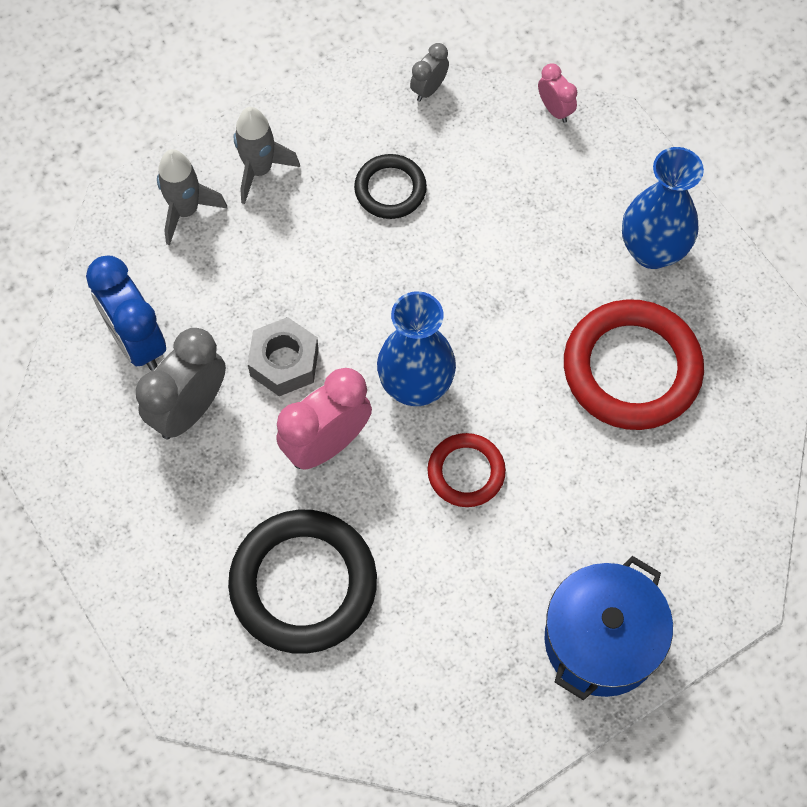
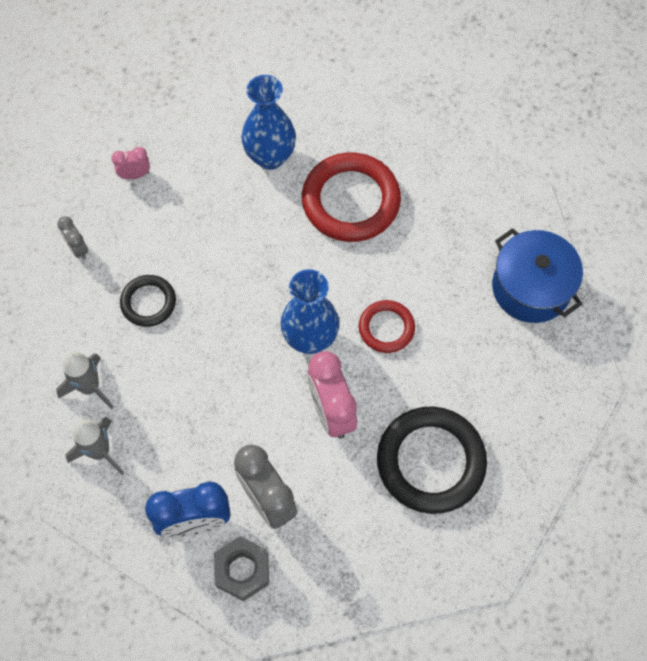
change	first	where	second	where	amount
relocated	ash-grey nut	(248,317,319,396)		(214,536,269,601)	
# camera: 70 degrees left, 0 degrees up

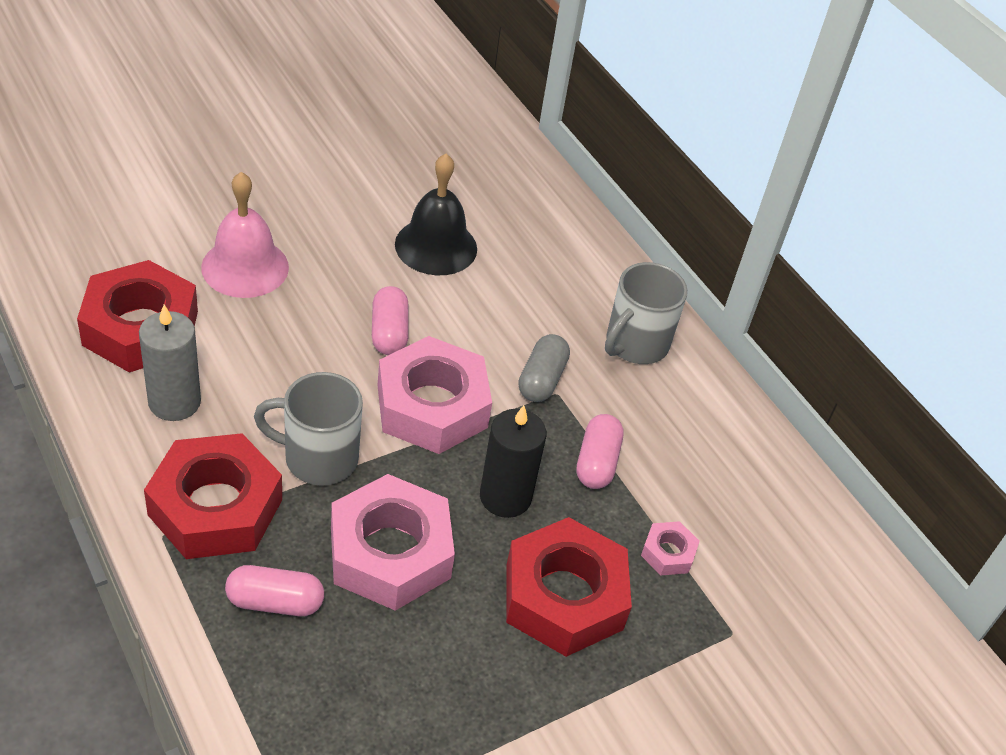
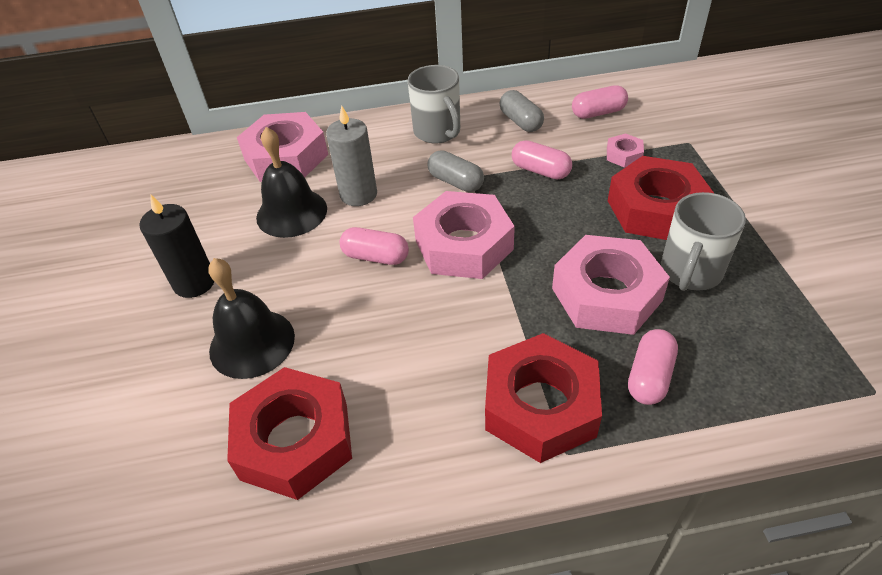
change	first	where	second	where	amount
relocated	jet-black candle	(480,405,546,518)		(139,194,215,298)	
colour	rosy school bell	(201,172,289,298)	jet-black school bell	(208,258,295,379)	
appeared			rosy nut	(237,112,328,182)	
relocated	ash-grey candle	(139,305,201,421)		(326,105,377,206)	
appeared			ash-grey capsule	(499,90,544,132)	
appeared			rosy capsule	(572,85,628,119)	
relocated	ash-grey mug	(254,372,363,486)		(661,192,746,291)	
# camera: 60 degrees left, 0 degrees up

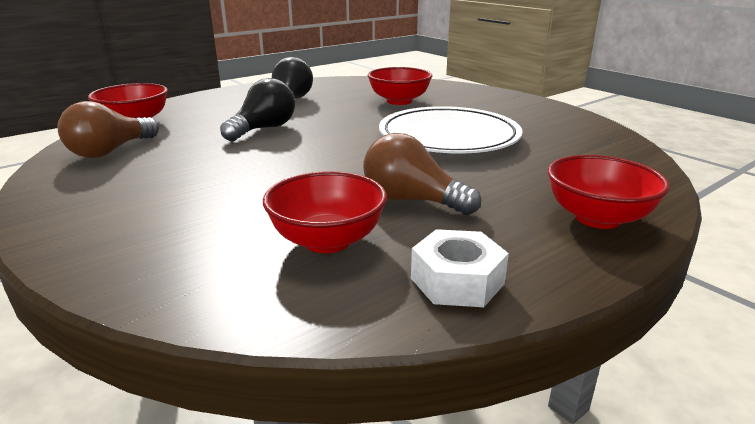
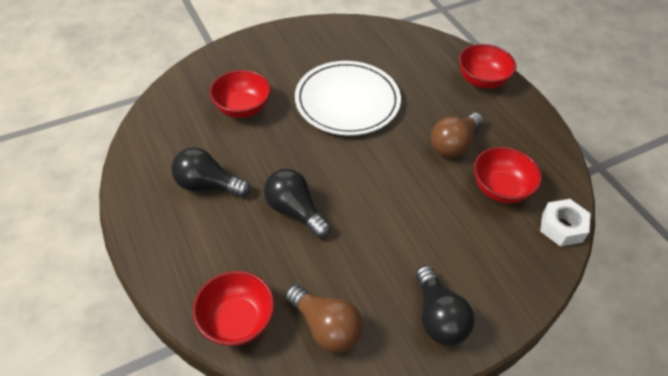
change	first	where	second	where	amount
appeared			jet-black lightbulb	(416,265,475,345)	
relocated	pure white nut	(411,229,509,307)		(540,199,591,247)	
# camera: 80 degrees left, 25 degrees up

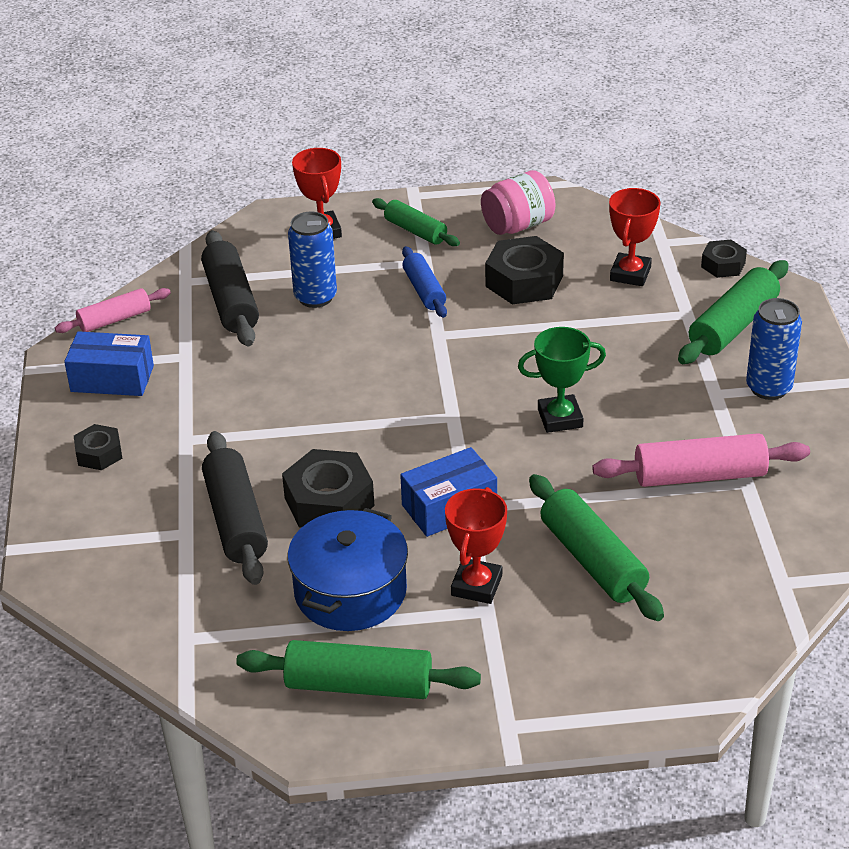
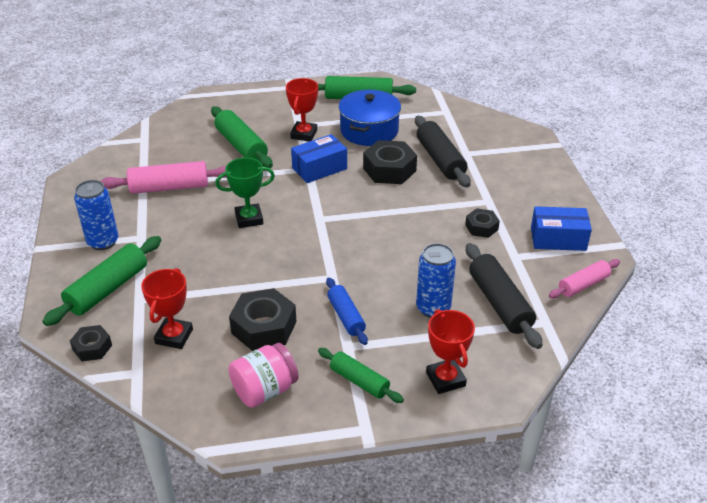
change	first	where	second	where	amount
relocated	jet-black nut	(74,424,122,470)		(465,208,500,238)	
# camera: 175 degrees right, 0 degrees up

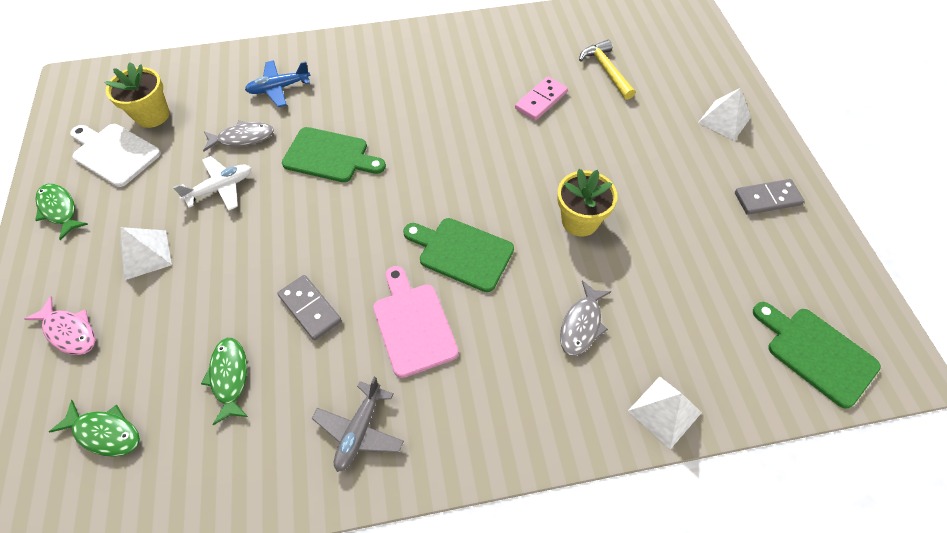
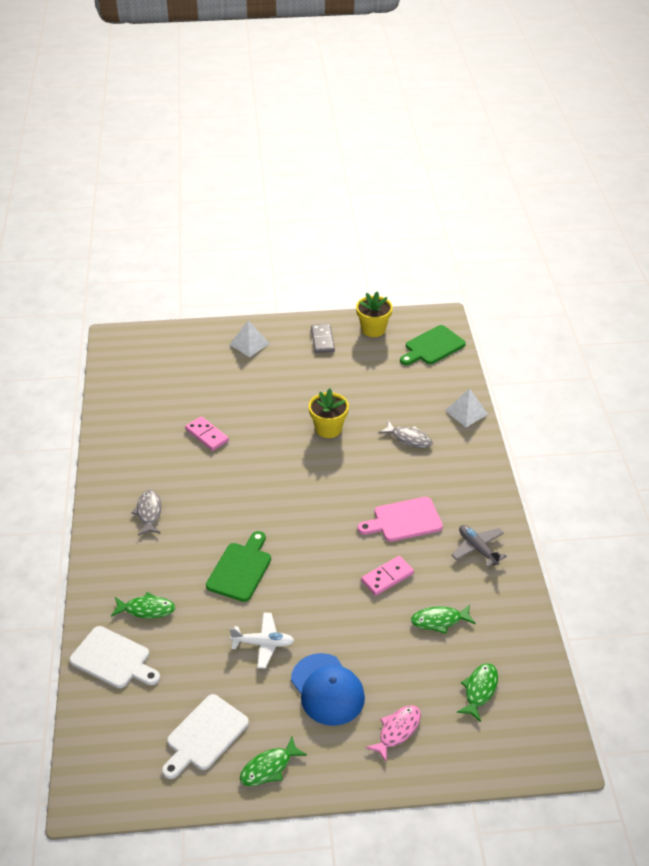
change	first	where	second	where	amount
appeared			pure white chopping board	(69,626,160,688)	
exchanged	blue plane	(245,60,311,107)	emerald toy fish	(111,592,175,619)	
relocated	ash-grey toy fish	(203,120,274,151)		(131,490,161,535)	
spun	pure white plane	(173,156,251,211)		(229,613,295,669)	120 degrees clockwise
exchanged	pure white pyramid shape	(120,227,172,280)	blue baseball cap	(291,653,365,726)	
relocated	bright yellow potted plant	(104,62,170,128)		(356,292,393,337)	
colour	ash-grey domino	(277,275,342,340)	rosy domino	(361,556,414,596)	
spun	ash-grey plane	(312,377,404,472)		(452,525,507,568)	150 degrees counterclockwise
missing	emerald chopping board	(403,218,514,292)			
missing	bright yellow claw hammer	(579,40,635,100)			
# camera: 85 degrees left, 15 degrees down

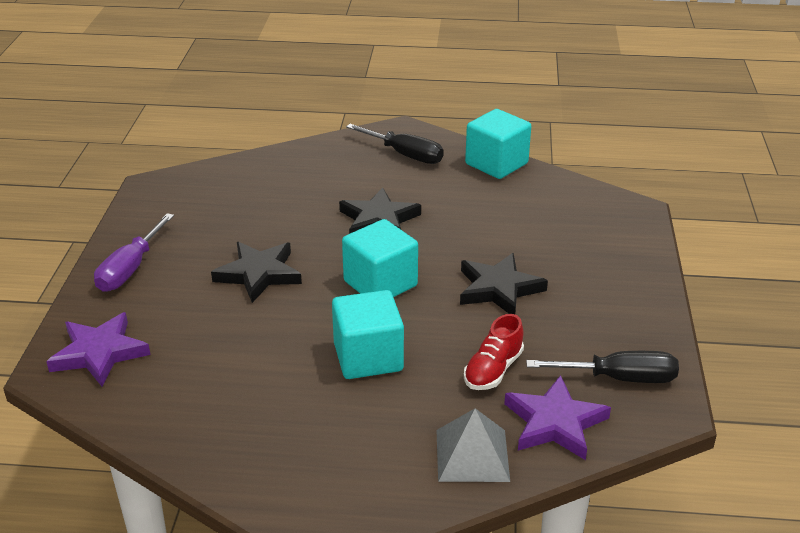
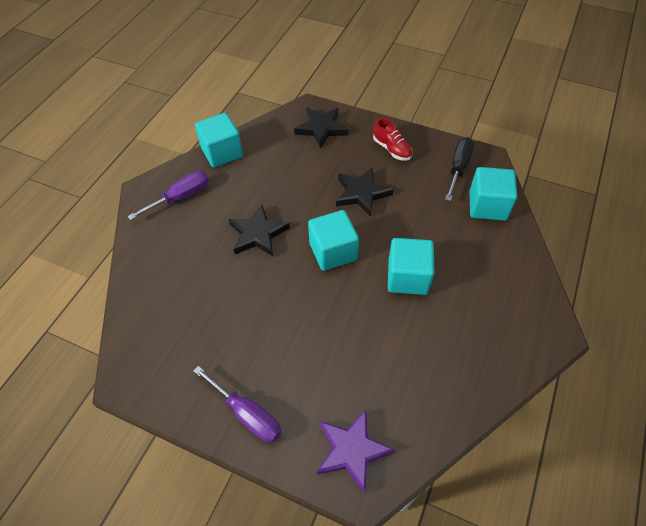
change	first	where	second	where	amount
colour	jet-black screwdriver	(346,124,444,164)	purple screwdriver	(127,171,209,220)	
relocated	jet-black star	(211,242,302,303)		(294,107,348,149)	
relocated	crimson sneaker	(464,314,524,390)		(373,118,413,161)	
exchanged	purple star	(504,375,611,460)	aqua solid cube	(469,167,517,221)	
missing	ash-grey pyramid shape	(436,408,510,482)			
# camera: 70 degrees left, 20 degrees up

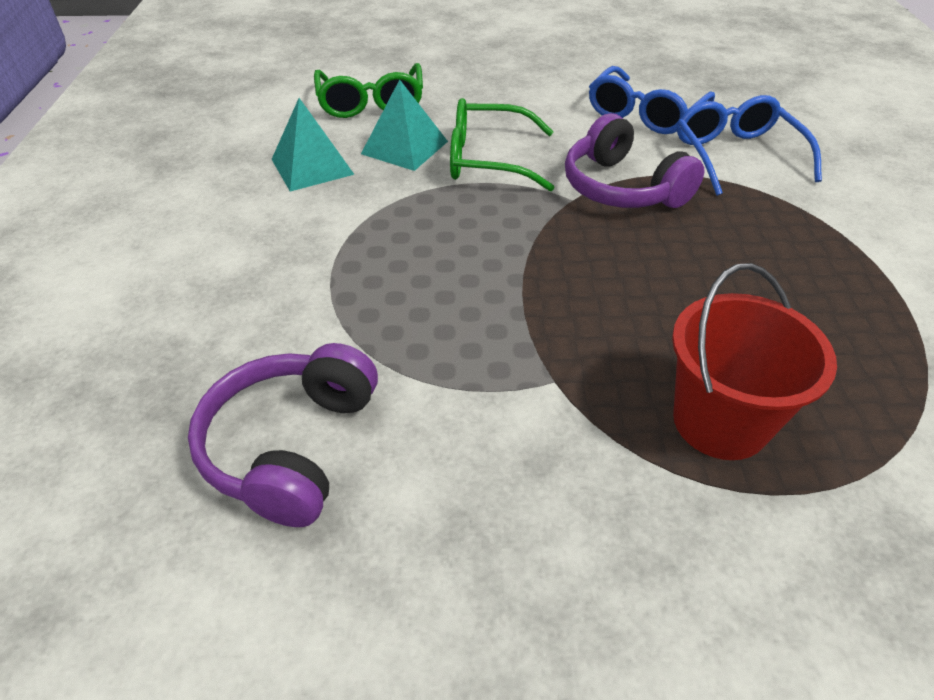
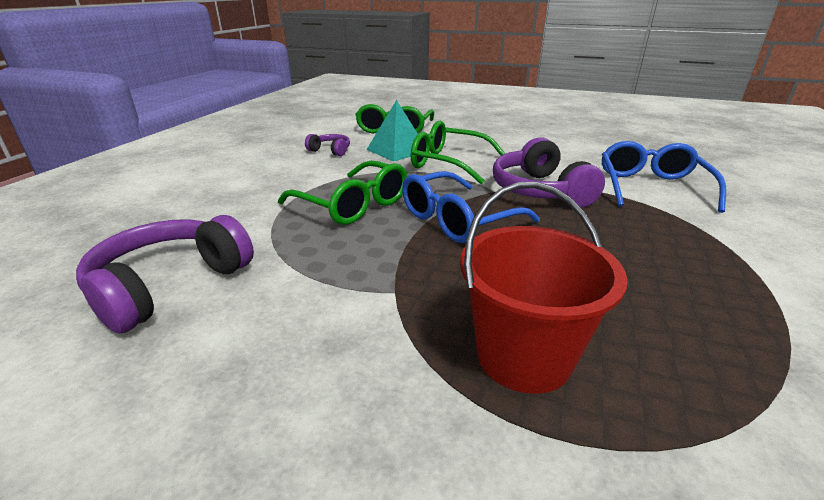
change	first	where	second	where	amount
appeared			emerald glasses	(278,161,408,225)	
exchanged	aqua pyramid shape	(272,98,355,192)	purple headphones	(305,134,350,156)	
relocated	blue glasses	(589,66,715,134)		(402,171,540,243)	
# camera: 20 degrees right, 15 degrees down

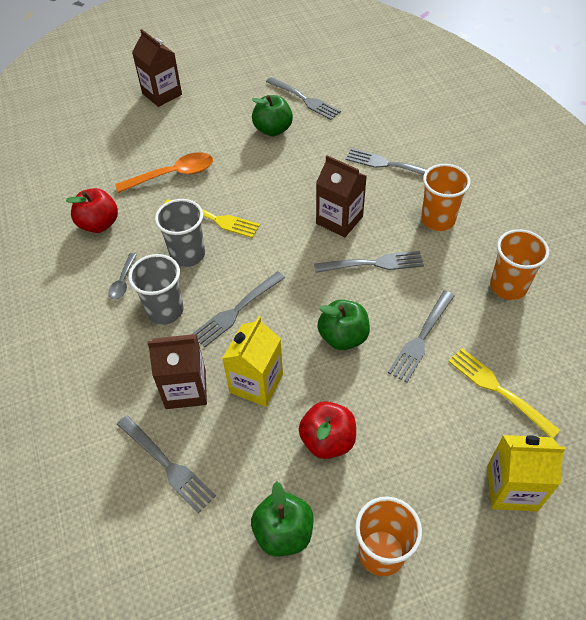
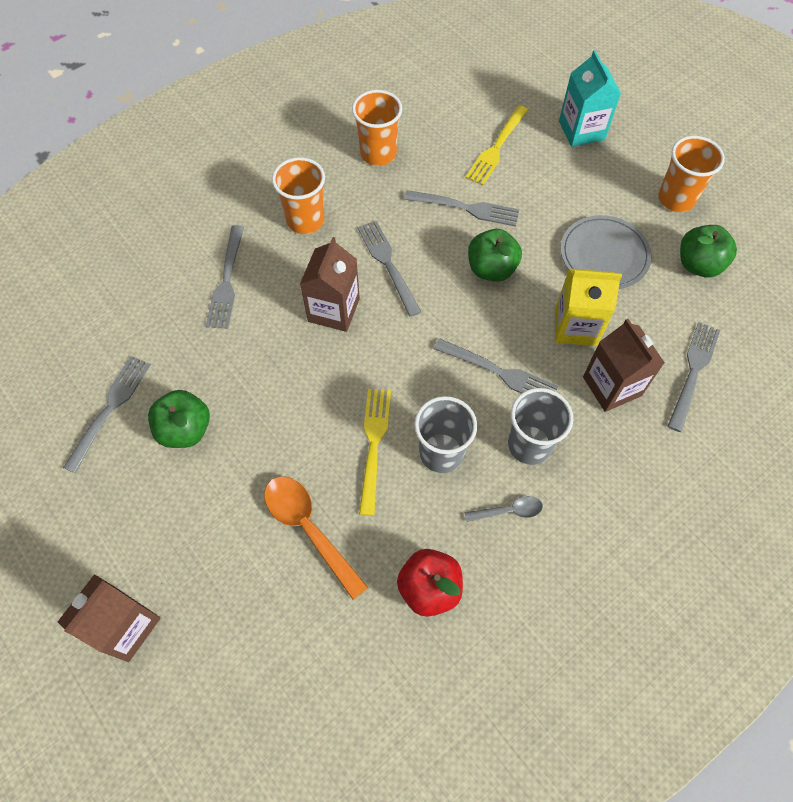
change	first	where	second	where	amount
colour	bright yellow juice carton	(487,435,566,511)	aqua juice carton	(559,50,621,147)	
exchanged	crimson apple fruit	(299,401,356,459)	ash-grey flat dish	(561,215,652,289)	
# camera: 110 degrees left, 10 degrees up

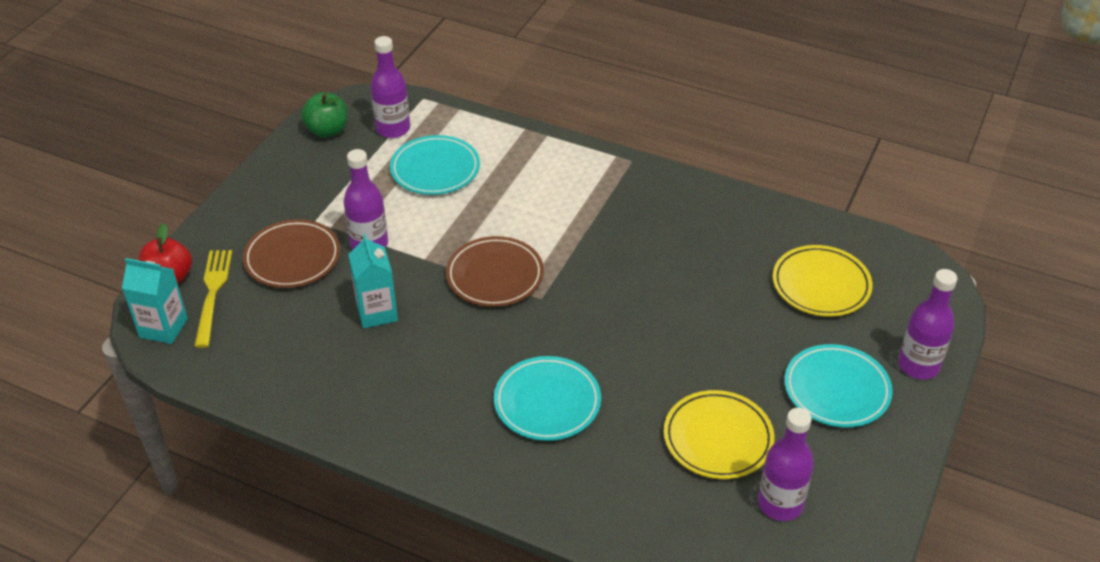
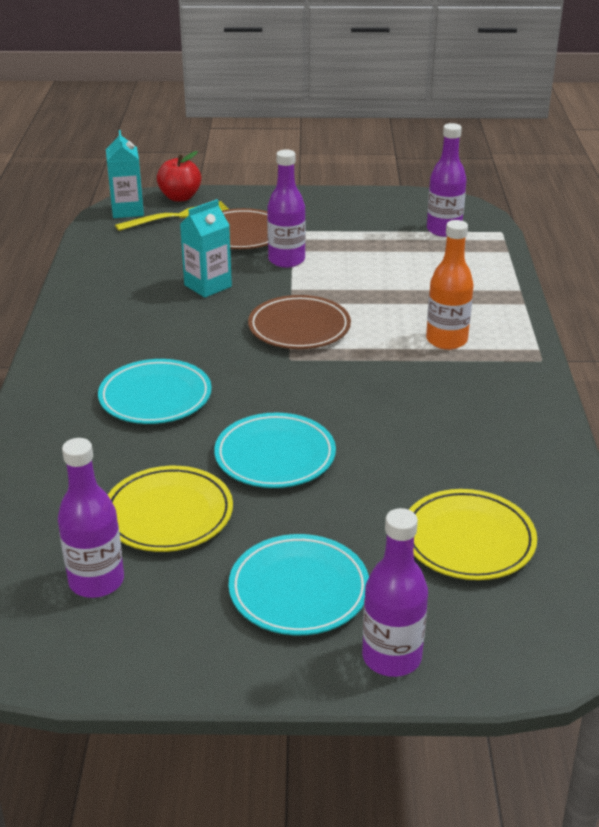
change	first	where	second	where	amount
relocated	aqua flat dish	(390,135,480,195)		(214,412,336,488)	
appeared			orange bottle	(426,220,474,350)	
missing	emerald apple fruit	(301,92,348,138)			
# camera: 65 degrees right, 10 degrees down

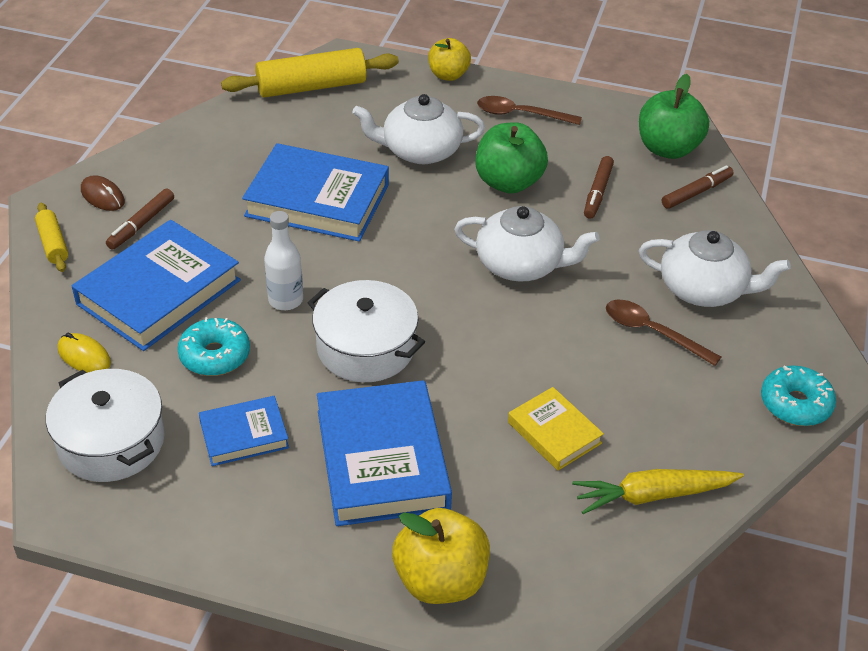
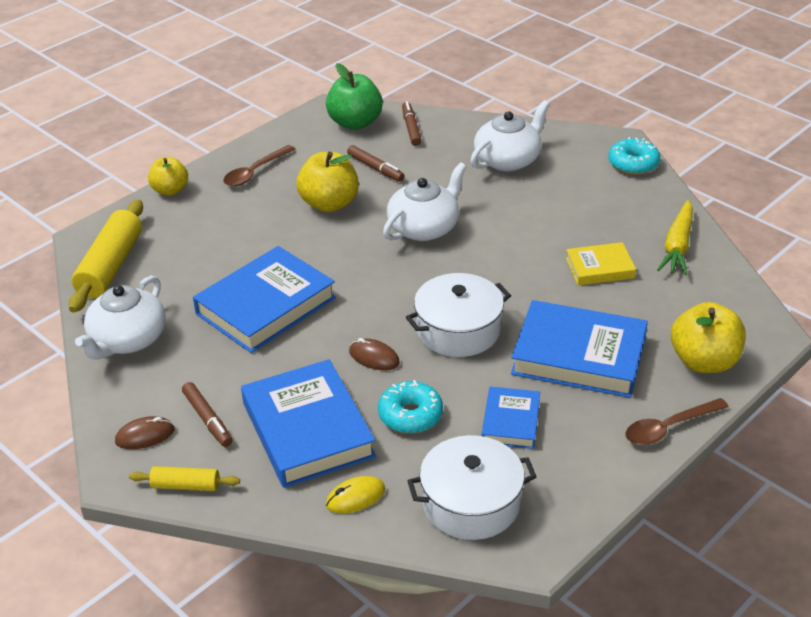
change	first	where	second	where	amount
relocated	pure white teapot	(352,94,485,164)		(75,276,166,360)	
colour	emerald apple fruit	(475,122,548,194)	bright yellow apple fruit	(296,152,359,212)	
exchanged	pure white bottle	(264,211,303,310)	russet PC mouse	(349,338,400,371)	
relocated	russet teaspoon	(606,300,721,366)		(626,398,729,445)	
# camera: 60 degrees left, 5 degrees down

